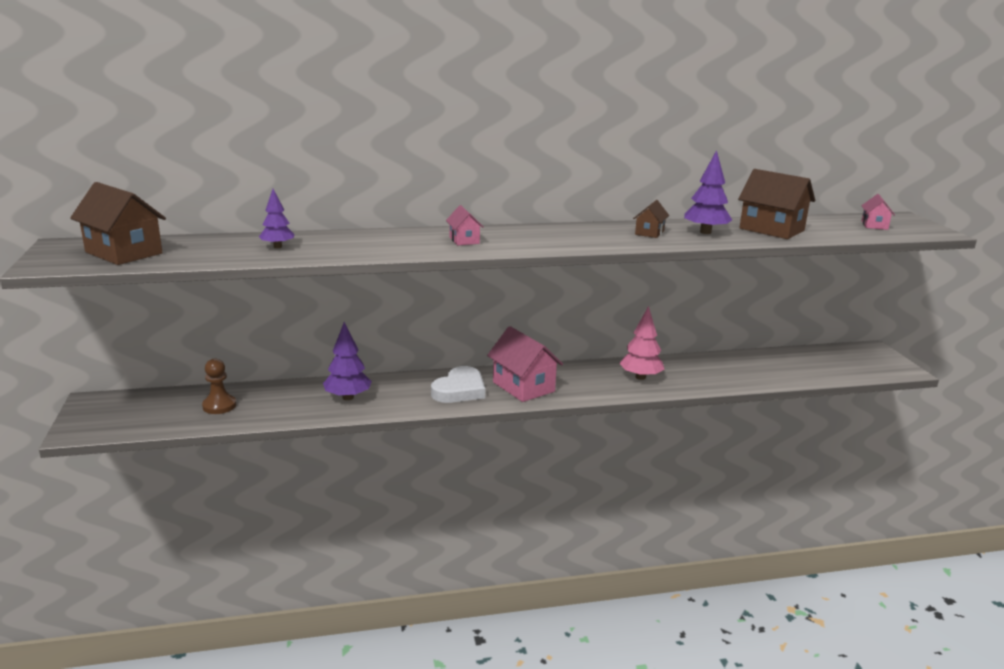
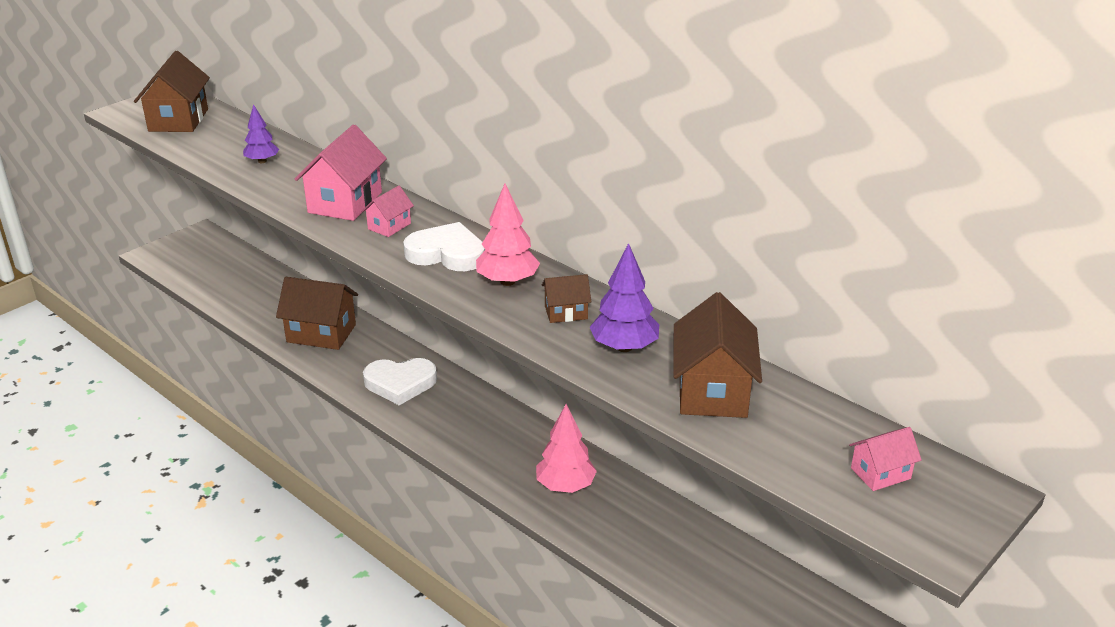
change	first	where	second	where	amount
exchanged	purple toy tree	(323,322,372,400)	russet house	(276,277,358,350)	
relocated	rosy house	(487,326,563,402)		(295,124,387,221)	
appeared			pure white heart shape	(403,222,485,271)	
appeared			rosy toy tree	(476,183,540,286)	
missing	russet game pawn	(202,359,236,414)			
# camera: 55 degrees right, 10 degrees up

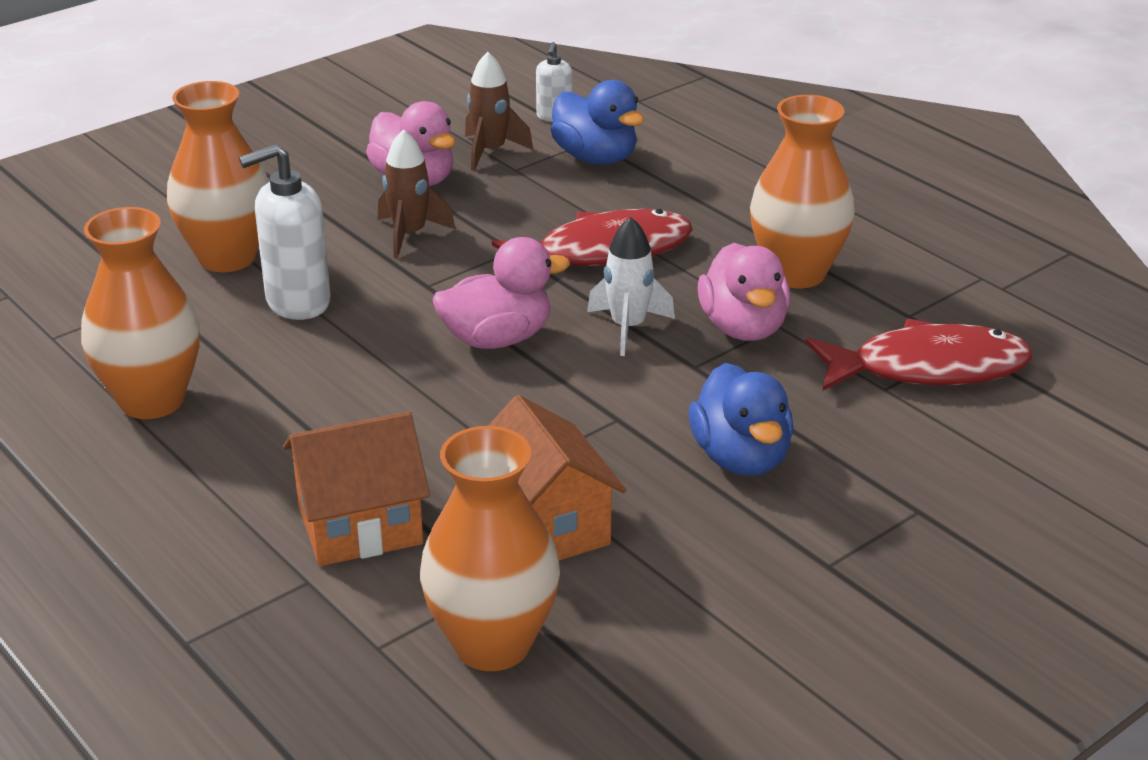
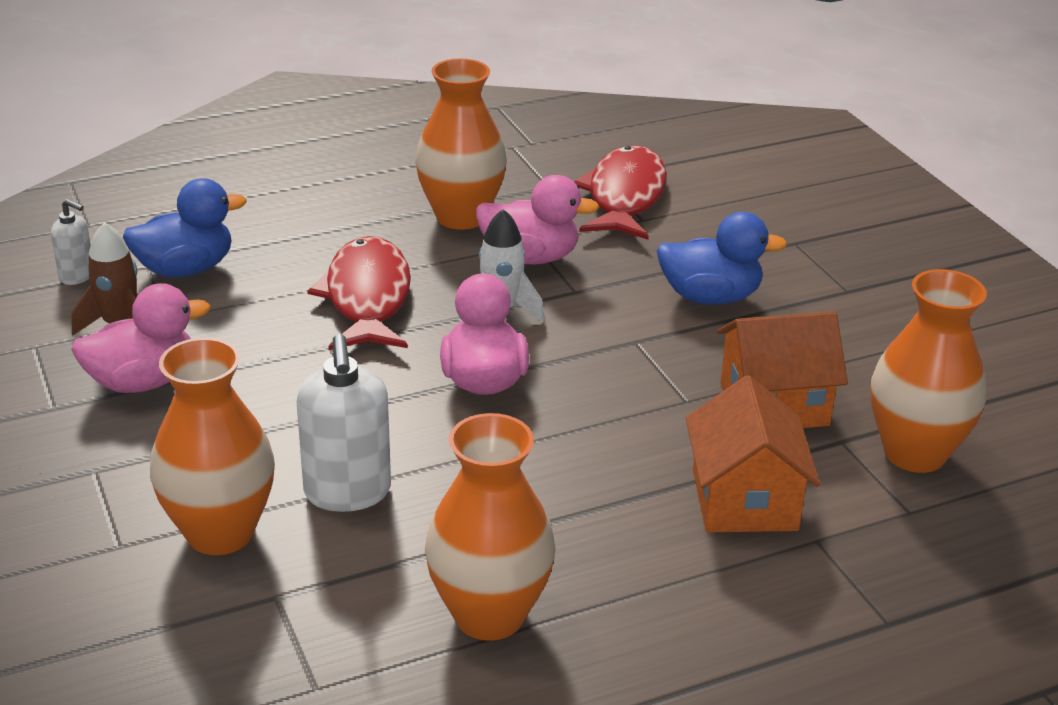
change	first	where	second	where	amount
missing	russet toy rocket	(378,129,455,258)			
# camera: 75 degrees left, 0 degrees up

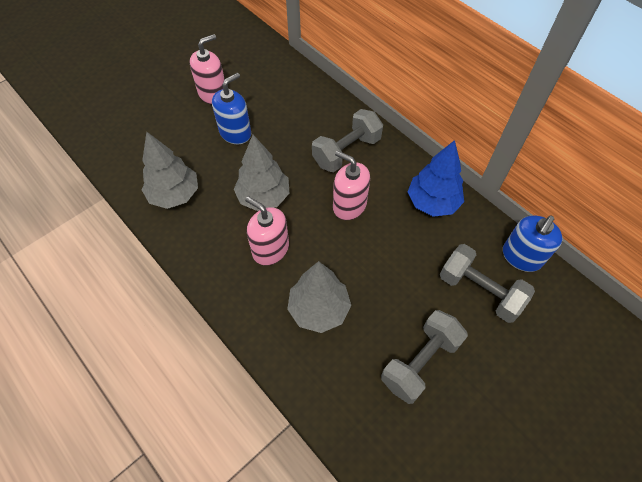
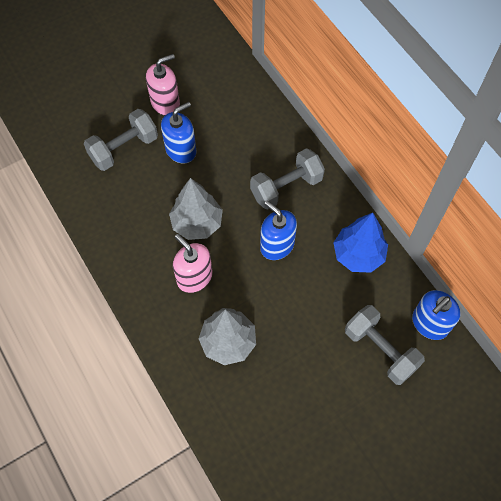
change	first	where	second	where	amount
relocated	ash-grey dumbbell	(381,310,468,404)		(84,109,158,171)	
colour	rosy soap dispenser	(333,151,370,220)	blue soap dispenser	(260,201,297,260)	
missing	ash-grey toy tree	(142,132,198,209)			
# camera: 10 degrees right, 5 degrees up

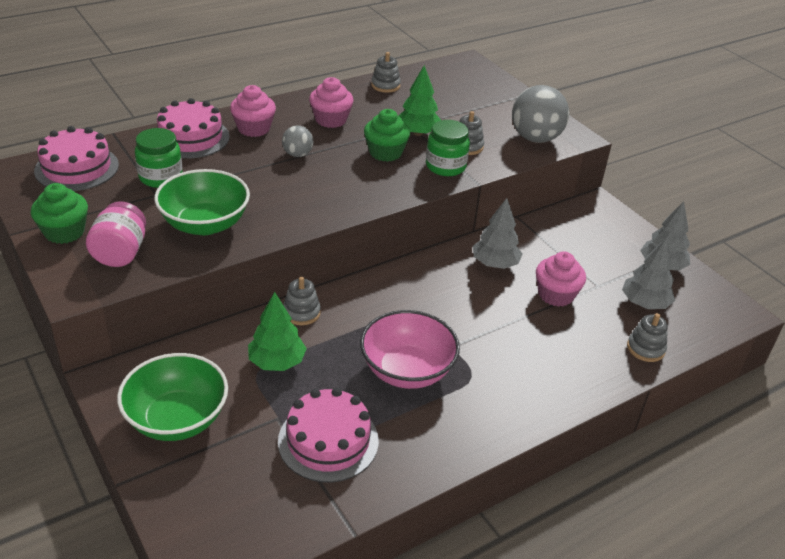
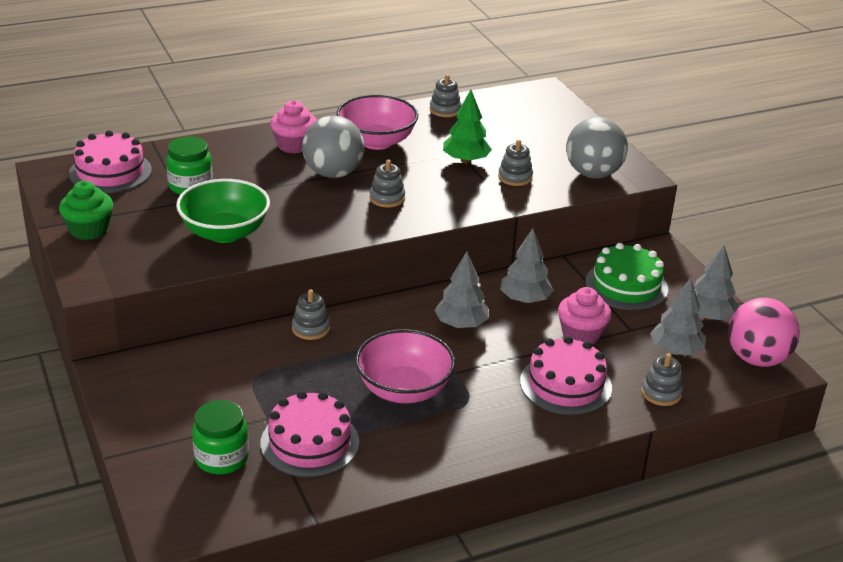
change	first	where	second	where	amount
relocated	emerald preserve jar	(426,120,470,176)		(192,400,249,474)	
size	ash-grey sphere	(282,125,313,157)		(302,116,364,178)	x1.90
exchanged	rosy fairy cake	(309,77,353,128)	rosy deep dish	(337,95,418,150)	
appeared			ash-grey ring stacker	(370,160,405,208)	
appeared			ash-grey toy tree	(435,252,489,328)	
relocated	rosy gateau	(157,98,230,158)		(520,336,612,415)	
appeared			emerald gateau	(585,243,668,310)	
appeared			rosy sphere	(728,298,800,367)	
missing	rosy preserve jar	(86,201,146,267)			
missing	emerald deep dish	(117,353,228,441)			
missing	emerald toy tree	(248,292,307,371)			
missing	emerald fairy cake	(364,109,410,162)			
# camera: 10 degrees right, 5 degrees down

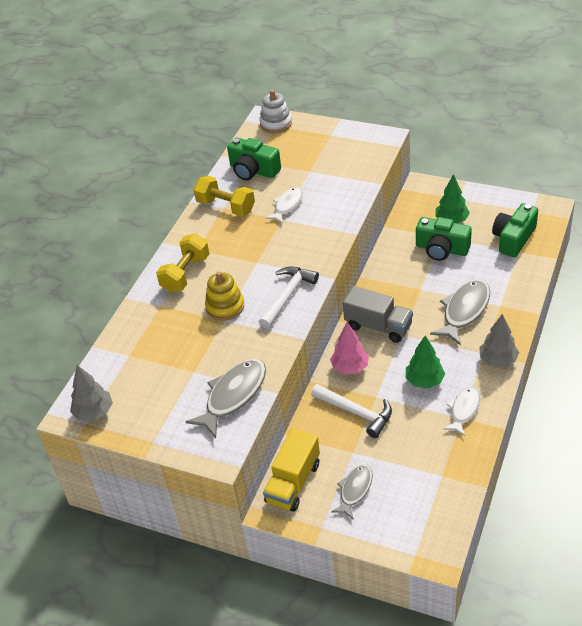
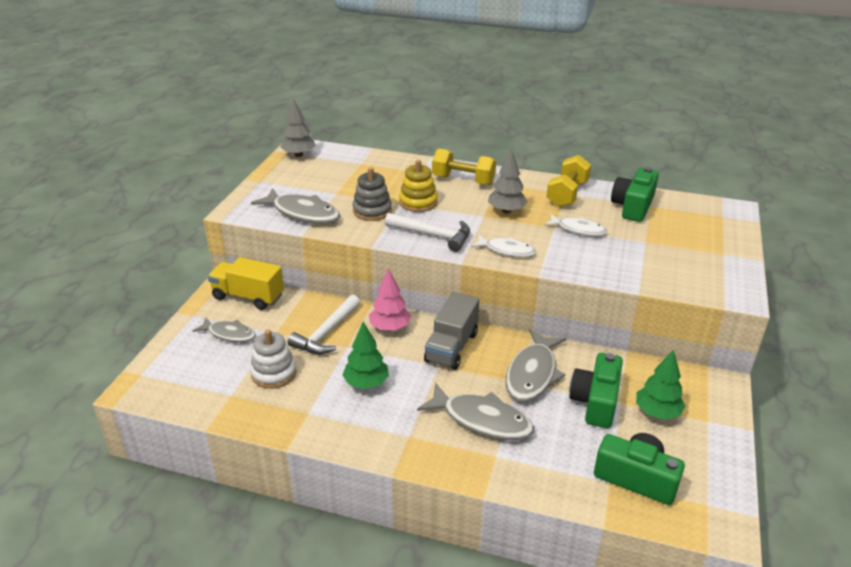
change	first	where	second	where	amount
relocated	pure white ring stacker	(259,90,292,133)		(250,330,296,389)	
appeared			ash-grey ring stacker	(353,167,392,221)	
relocated	pure white toy fish	(443,387,481,436)		(471,234,536,257)	
relocated	ash-grey toy tree	(479,314,519,367)		(488,149,527,213)	
appeared			ash-grey toy fish	(505,329,566,402)	
# camera: 80 degrees right, 10 degrees down

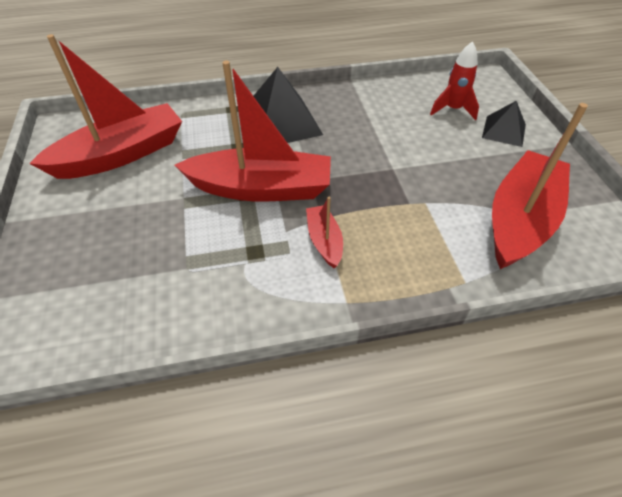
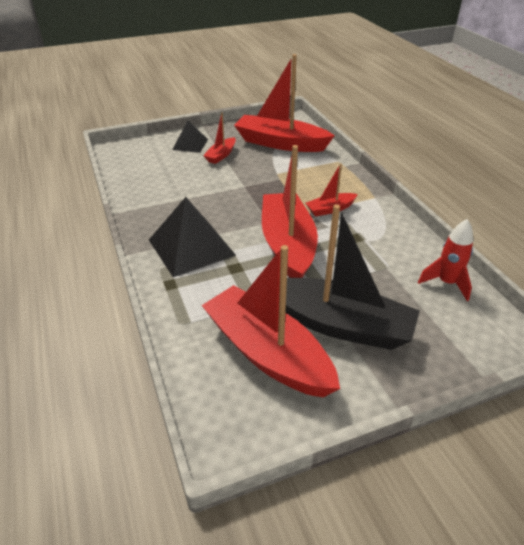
change	first	where	second	where	amount
appeared			crimson toy boat	(203,113,236,164)	
appeared			jet-black toy boat	(286,204,420,350)	
relocated	crimson toy rocket	(430,41,479,121)		(418,219,473,301)	
# camera: 100 degrees left, 10 degrees down

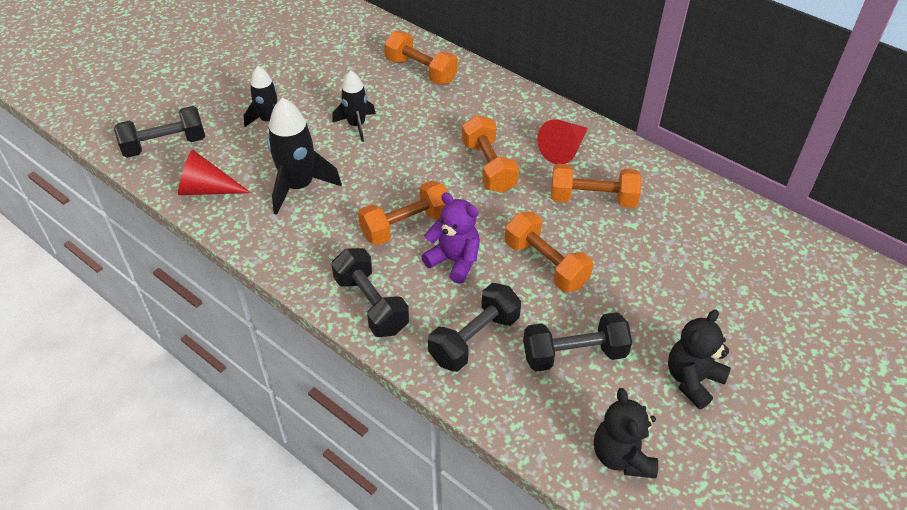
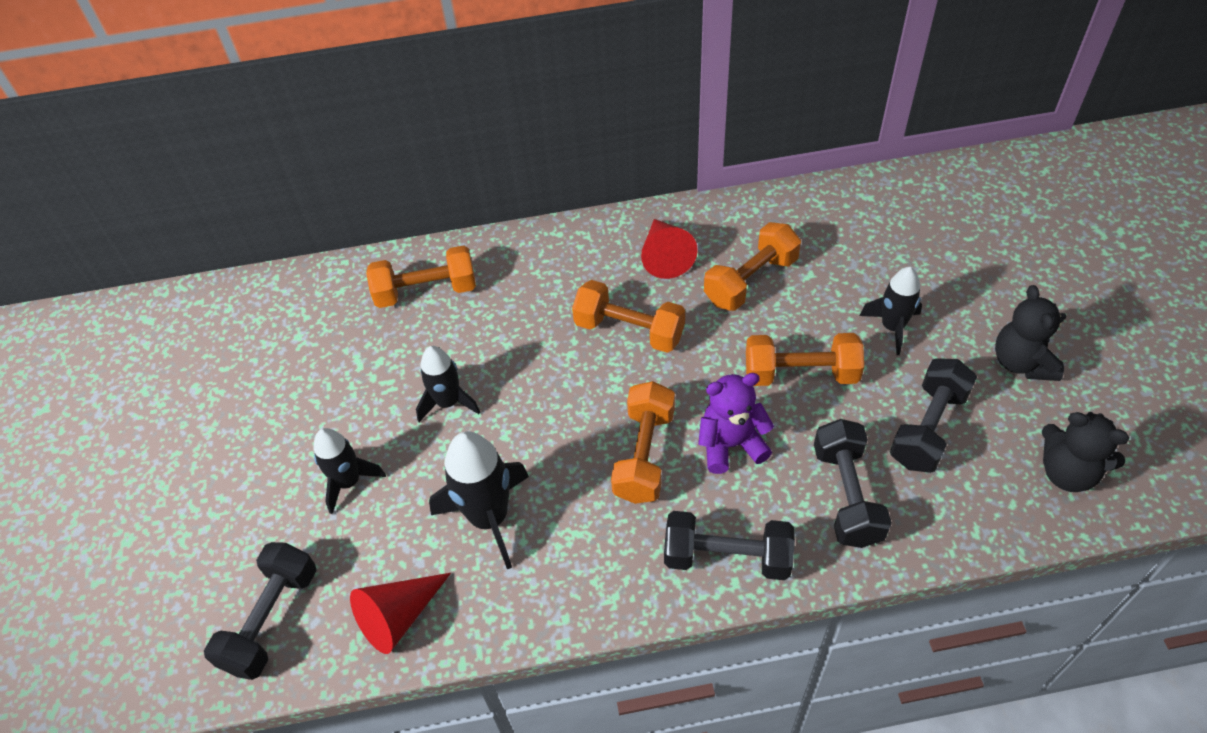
change	first	where	second	where	amount
appeared			jet-black toy rocket	(860,267,922,355)	
# camera: 45 degrees left, 5 degrees up

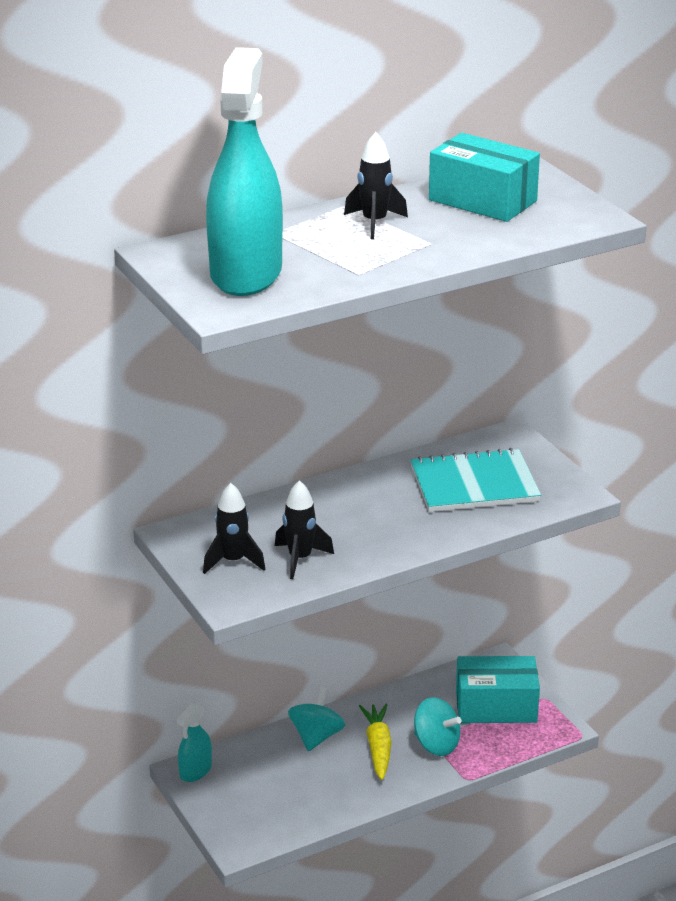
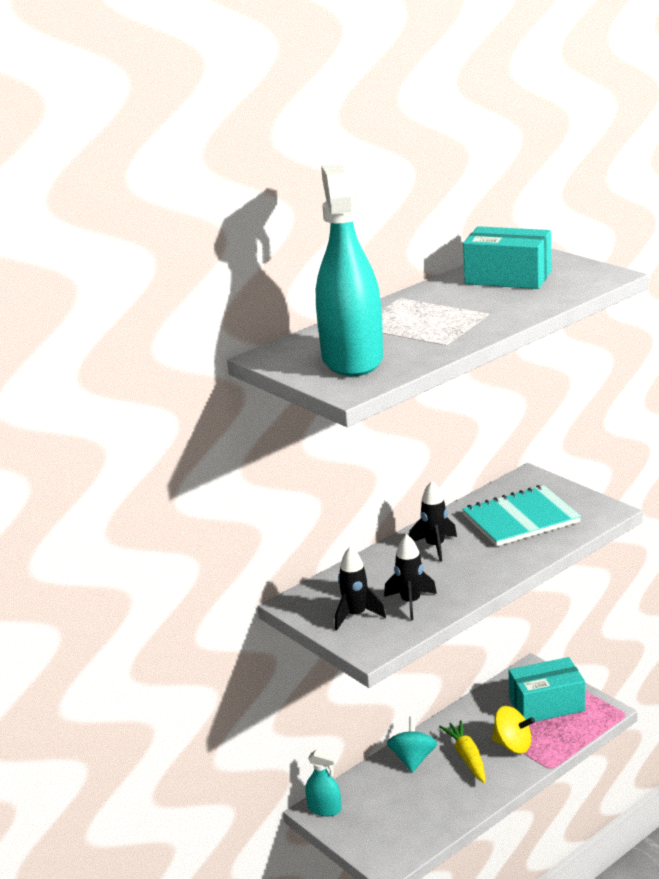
change	first	where	second	where	amount
spun	aqua spray cleaner	(177,703,212,782)		(305,749,341,816)	90 degrees counterclockwise
relocated	jet-black toy rocket	(344,132,408,239)		(409,481,457,562)	
colour	aqua toy top	(414,697,461,756)	bright yellow toy top	(492,706,535,754)	
# camera: 10 degrees left, 5 degrees down

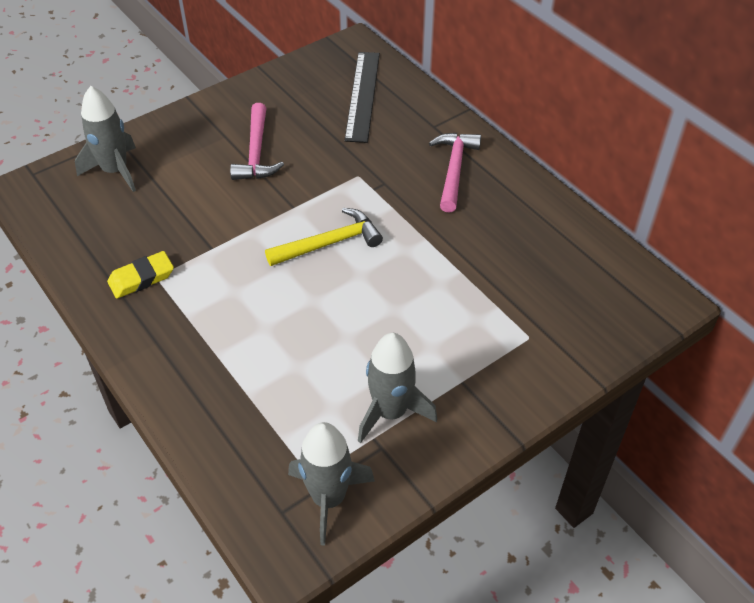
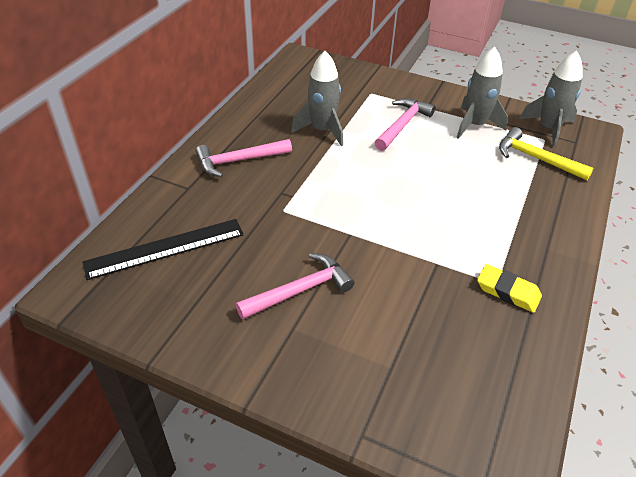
change	first	where	second	where	amount
relocated	ash-grey toy rocket	(75,86,136,192)		(291,51,343,146)	
appeared			rosy claw hammer	(375,98,435,151)	
relocated	bright yellow claw hammer	(265,208,383,266)		(499,127,594,180)	
# camera: 120 degrees left, 5 degrees down

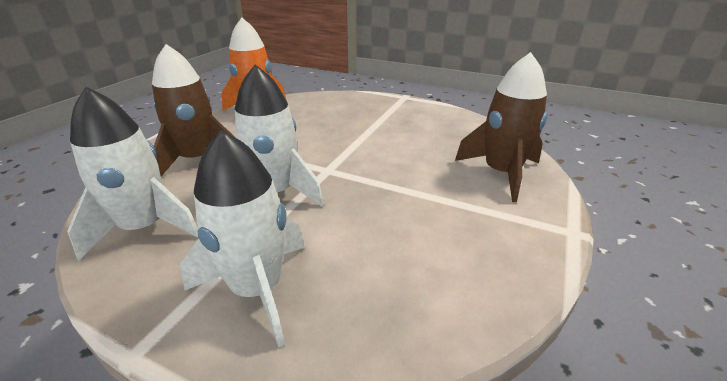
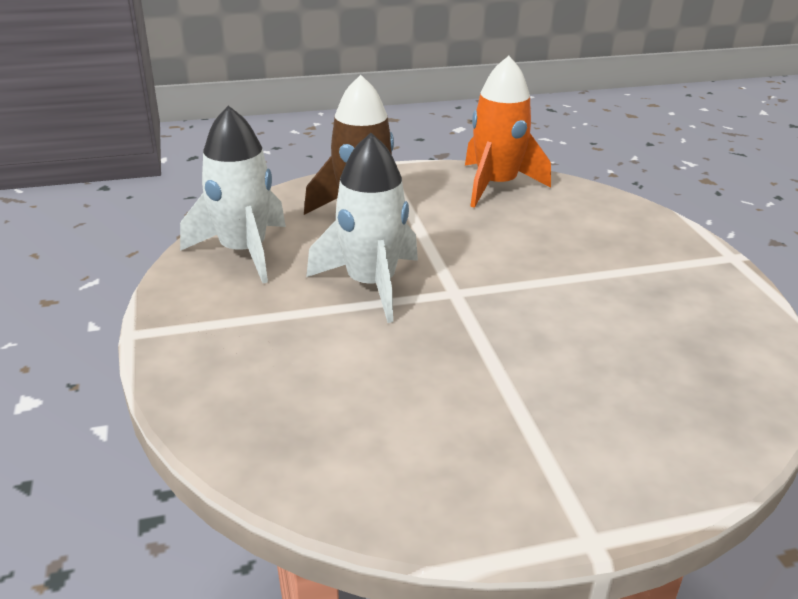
change	first	where	second	where	amount
missing	pure white toy rocket	(180,130,305,347)			
missing	russet toy rocket	(455,52,547,202)			
# camera: 50 degrees right, 0 degrees up

